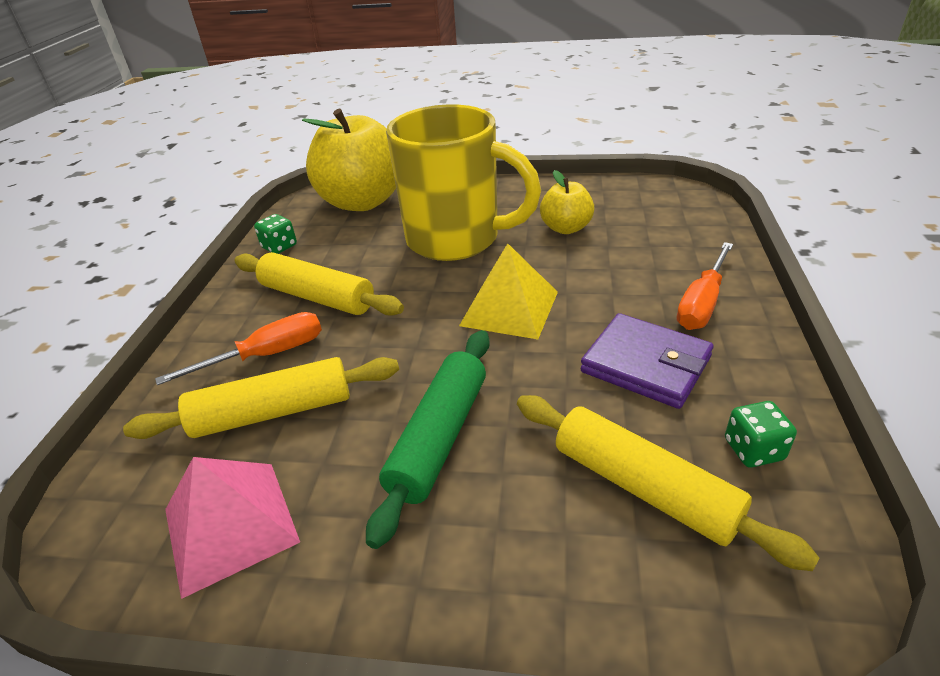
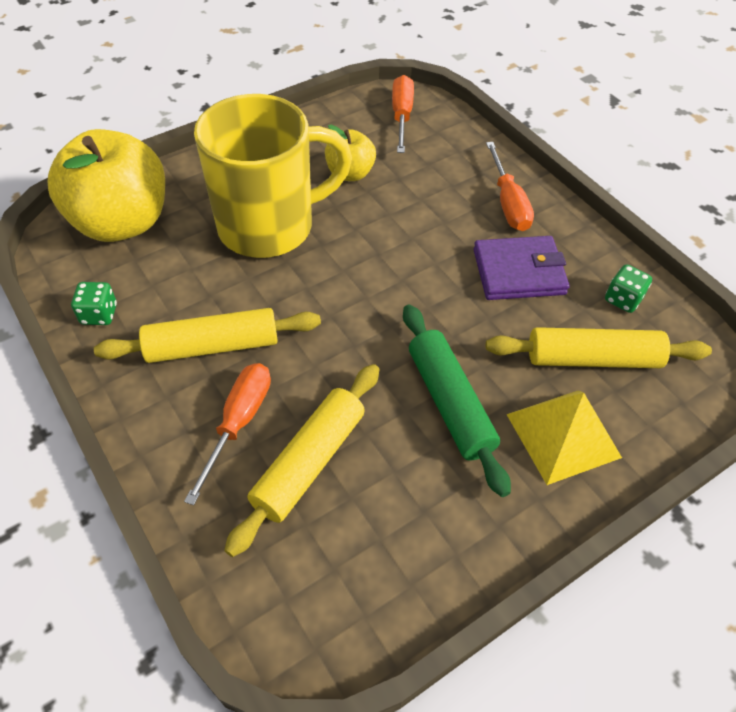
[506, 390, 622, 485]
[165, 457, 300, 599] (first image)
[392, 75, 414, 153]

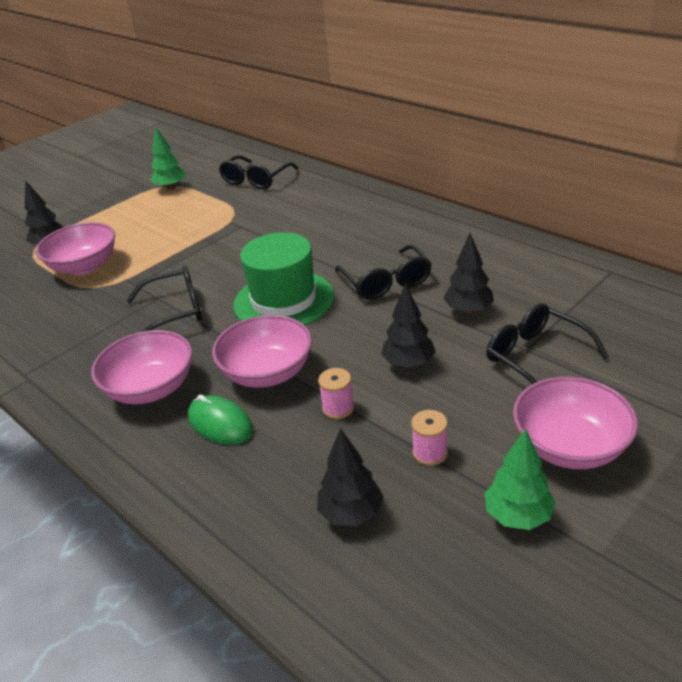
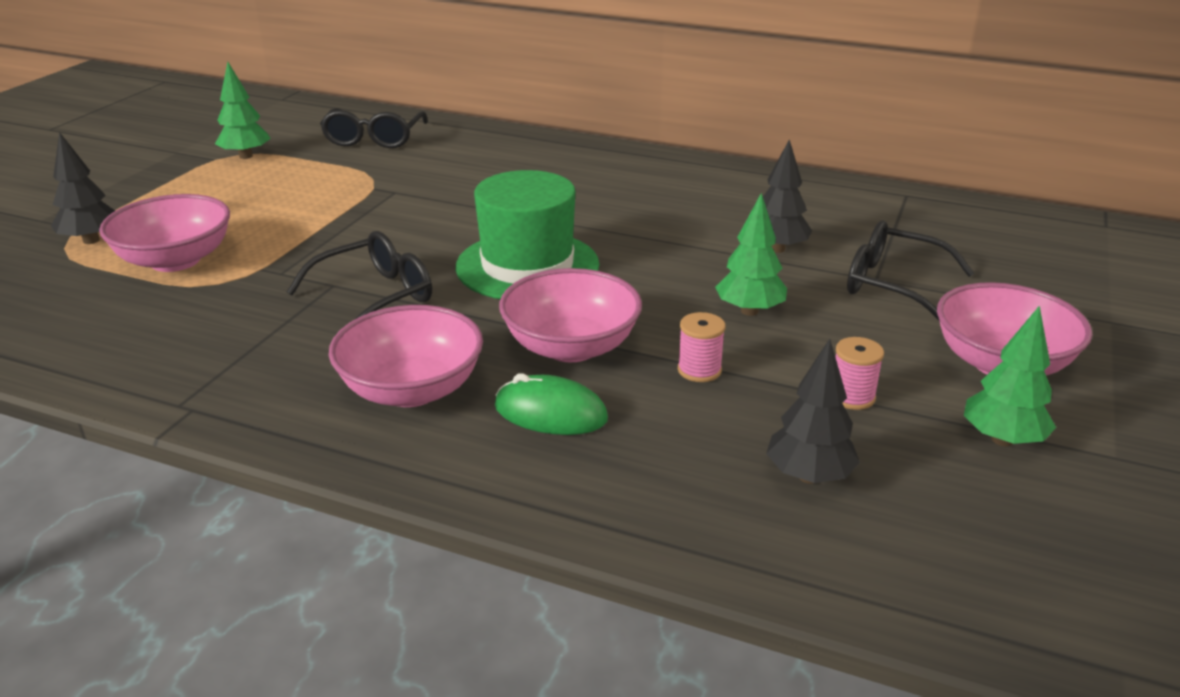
[335, 245, 432, 300] (first image)
[715, 193, 787, 316]

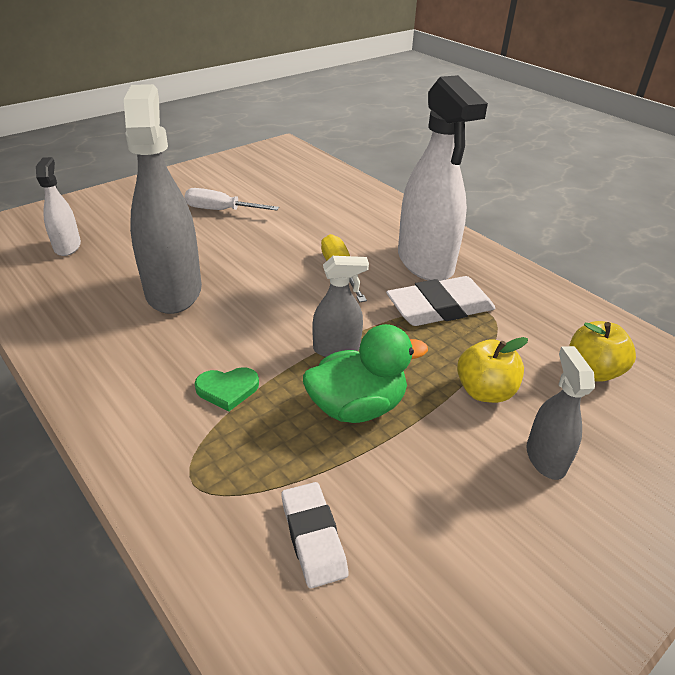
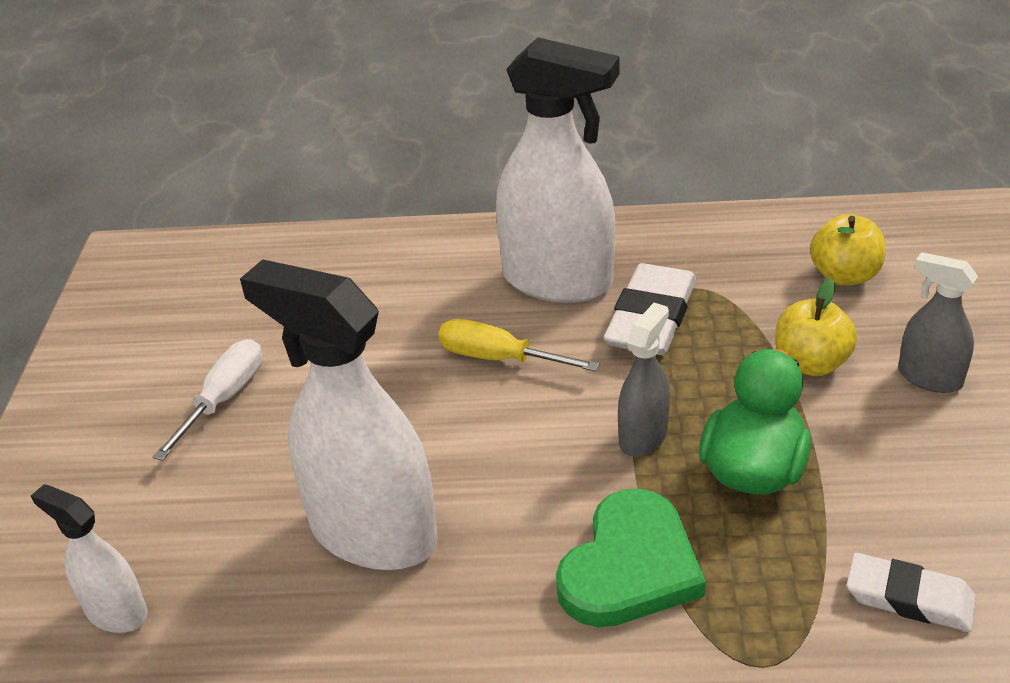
[240, 259, 437, 570]
[153, 339, 263, 461]
[556, 488, 706, 627]

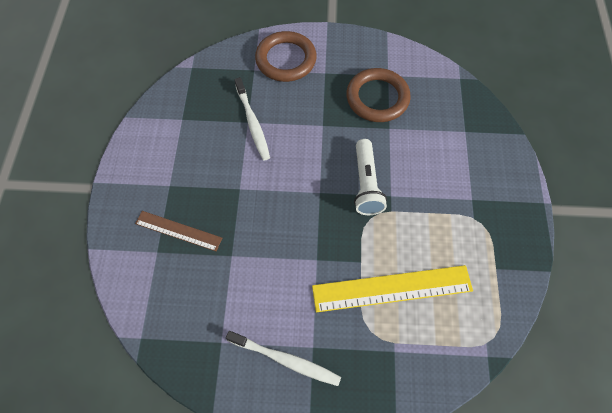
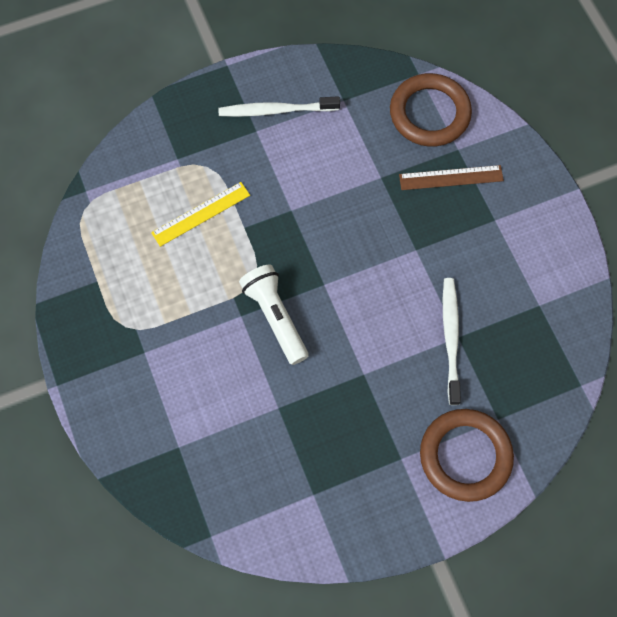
[390, 73, 472, 147]
[443, 278, 461, 405]
[151, 182, 250, 247]

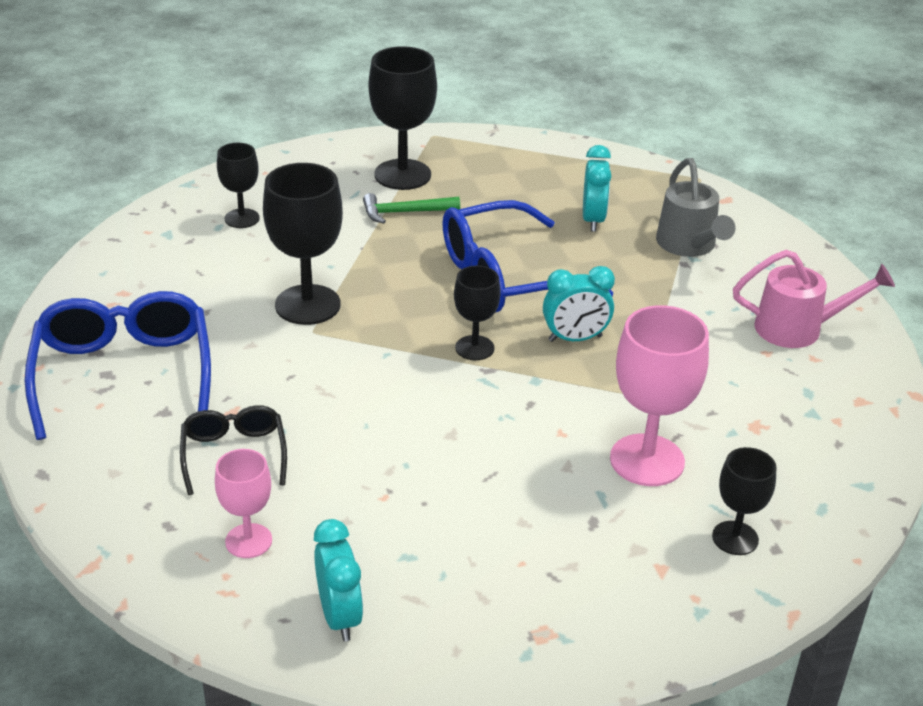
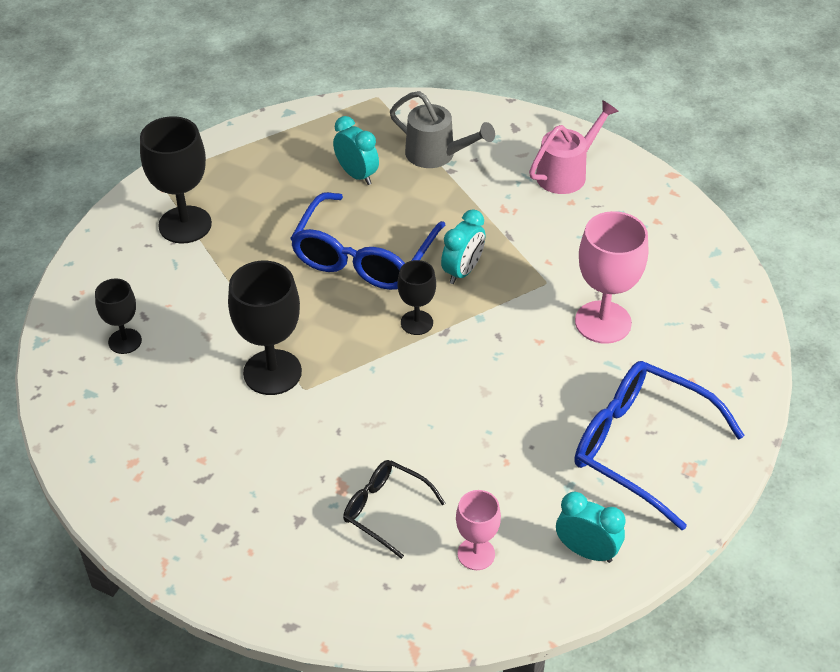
[363, 193, 460, 223] (first image)
[575, 361, 745, 531]
[712, 447, 777, 555] (first image)

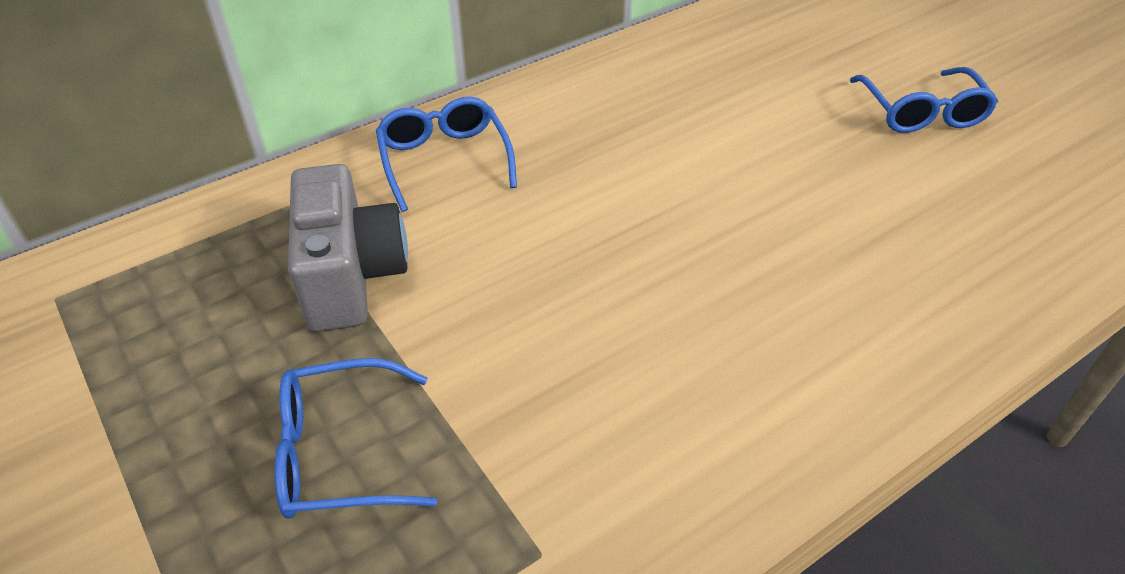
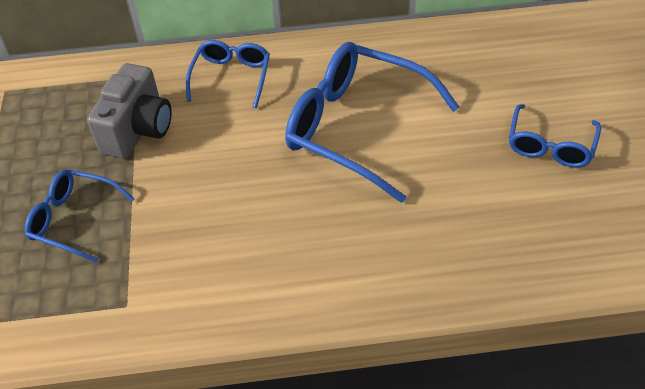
[285, 42, 459, 203]

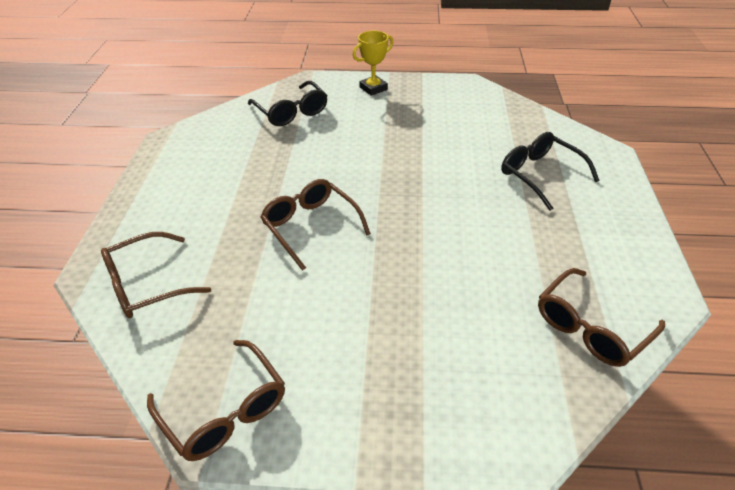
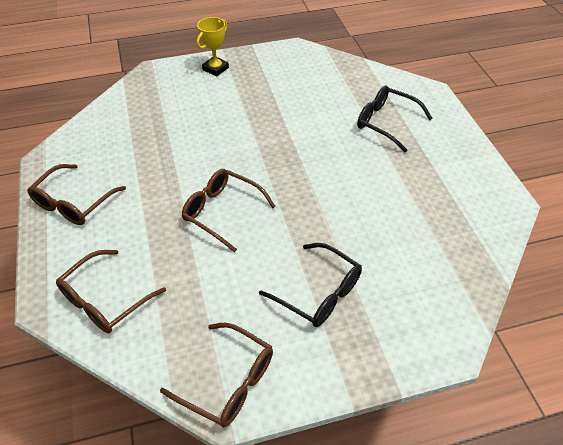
[259, 243, 362, 327]
[27, 164, 126, 225]

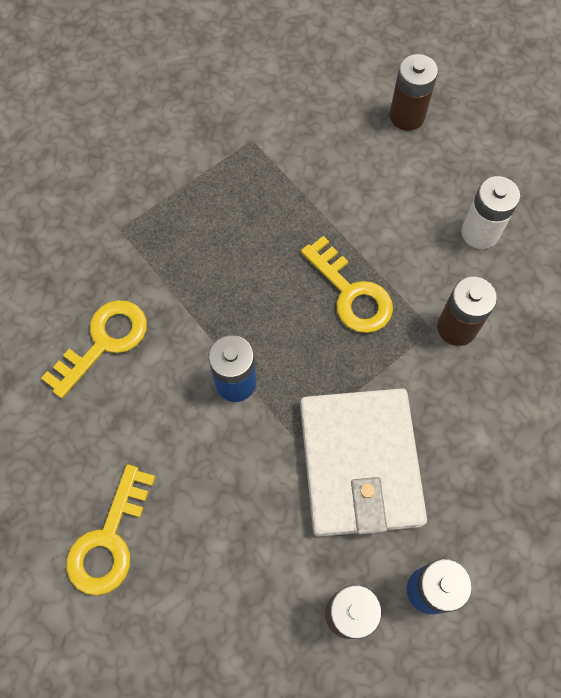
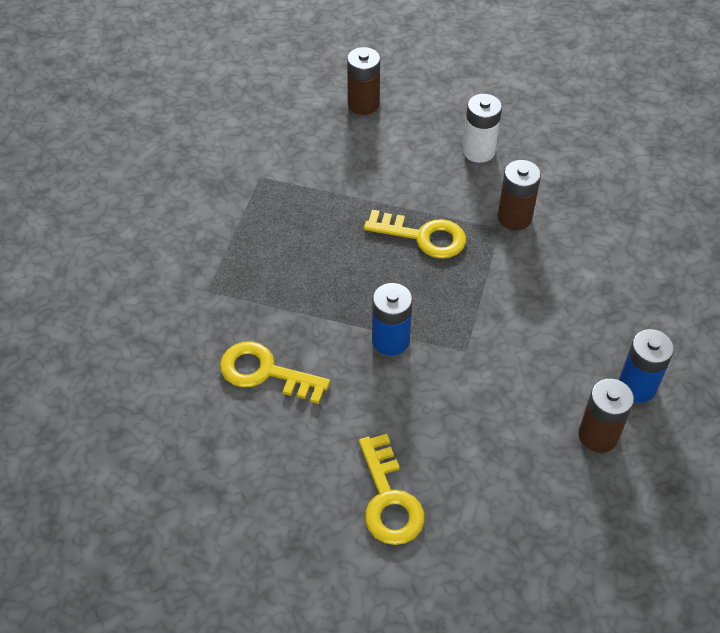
[220, 341, 330, 404]
[300, 388, 427, 537] (first image)

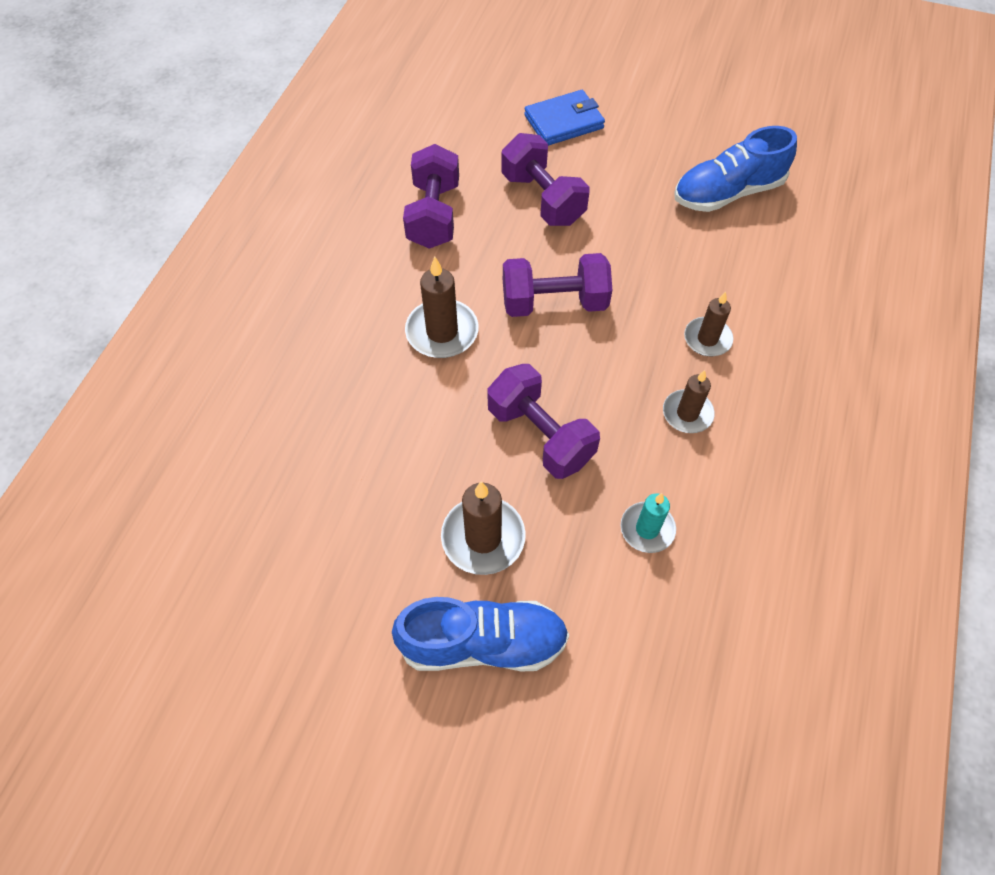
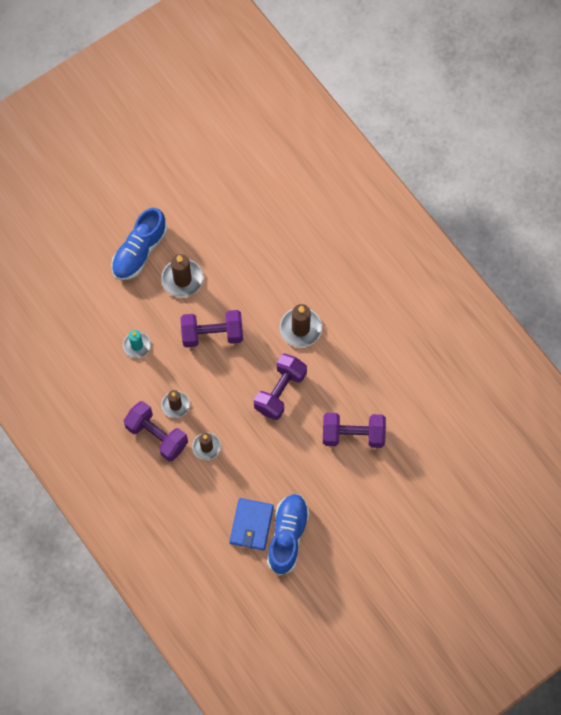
[229, 498, 274, 550]
[123, 401, 188, 461]

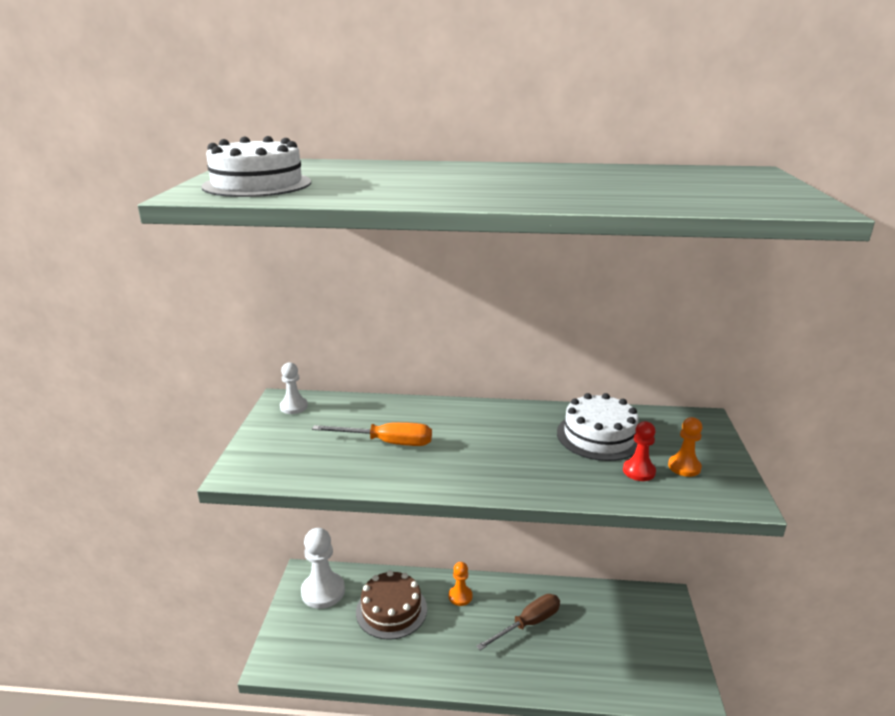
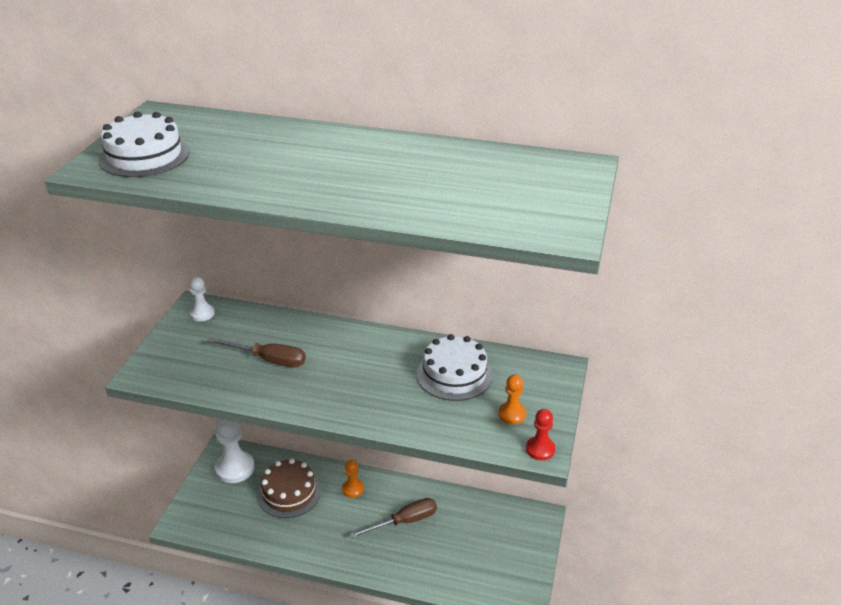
[526, 409, 555, 460]
[207, 338, 306, 367]

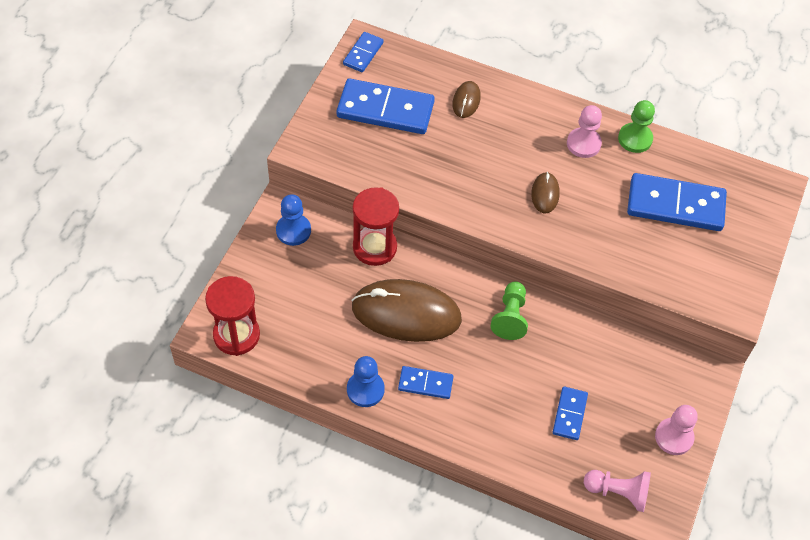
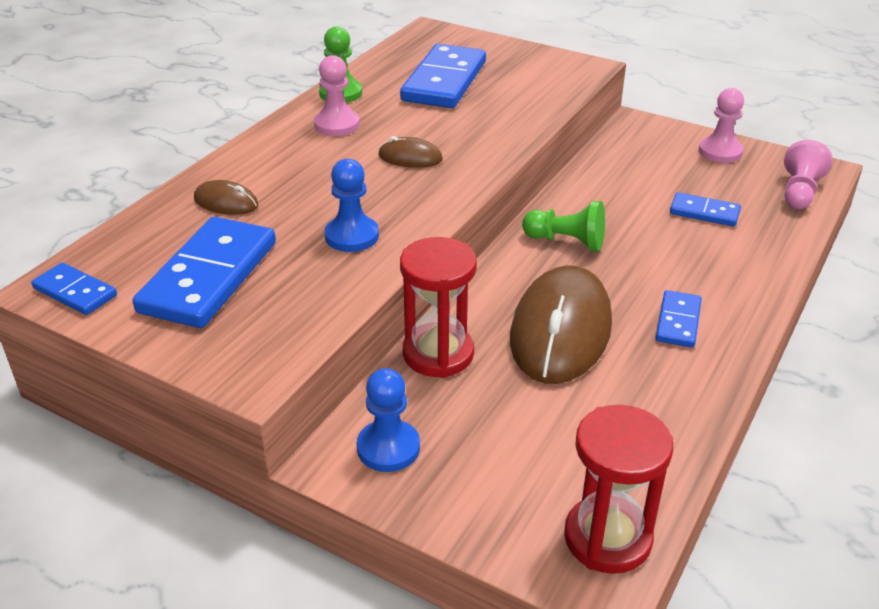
[324, 159, 379, 252]

